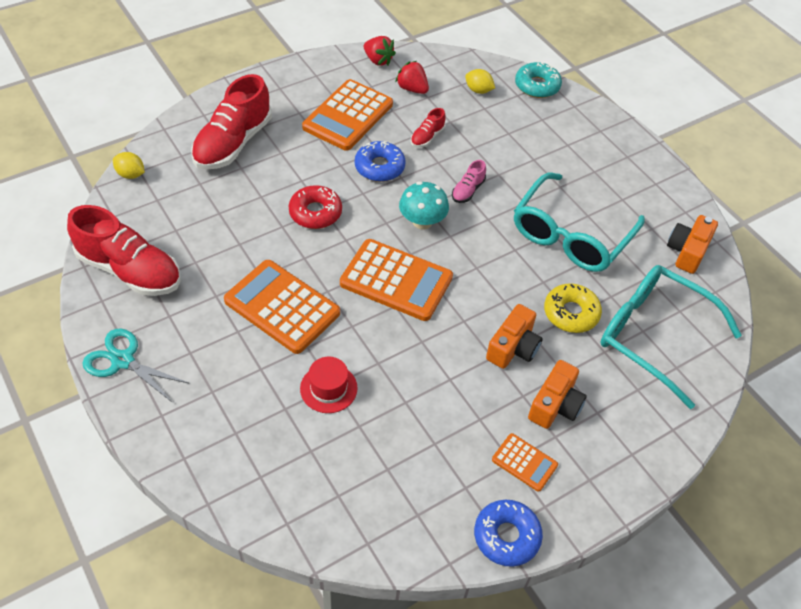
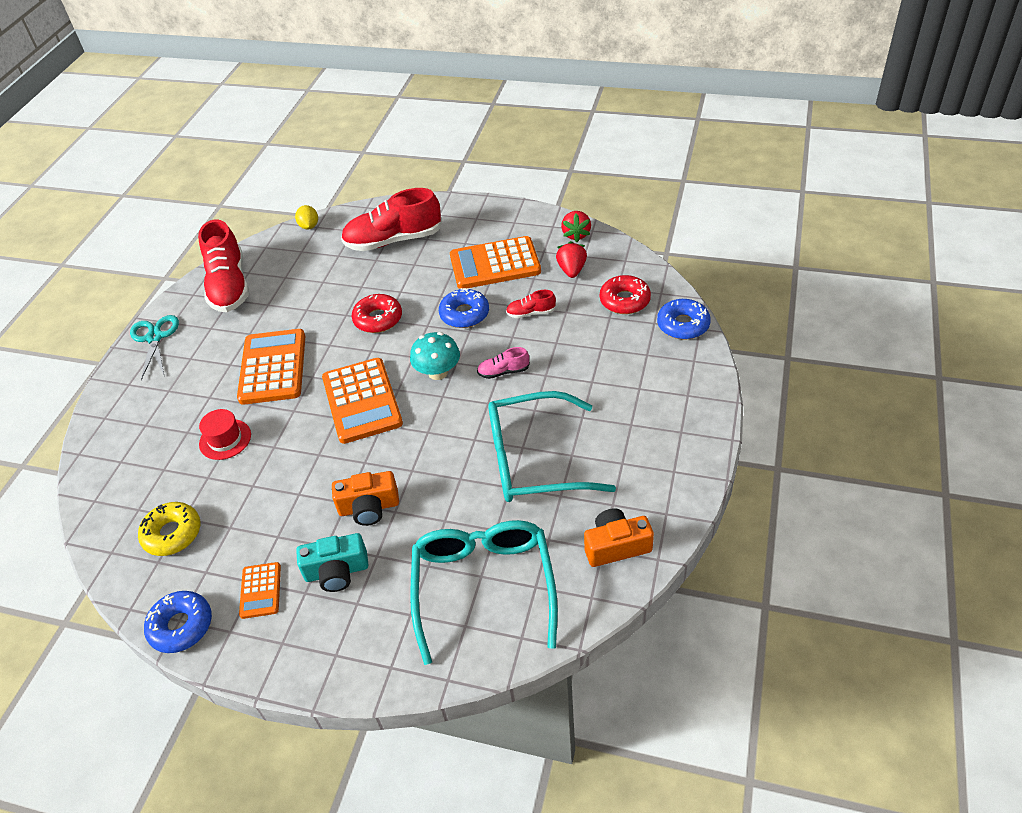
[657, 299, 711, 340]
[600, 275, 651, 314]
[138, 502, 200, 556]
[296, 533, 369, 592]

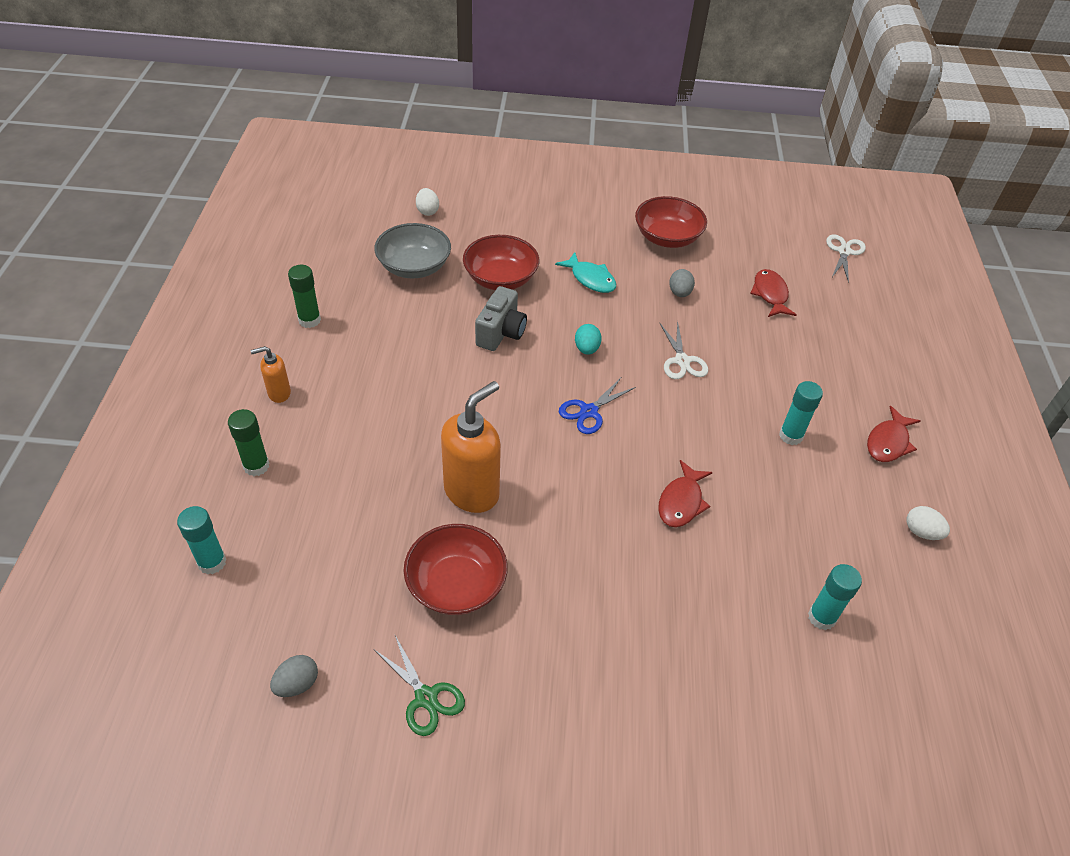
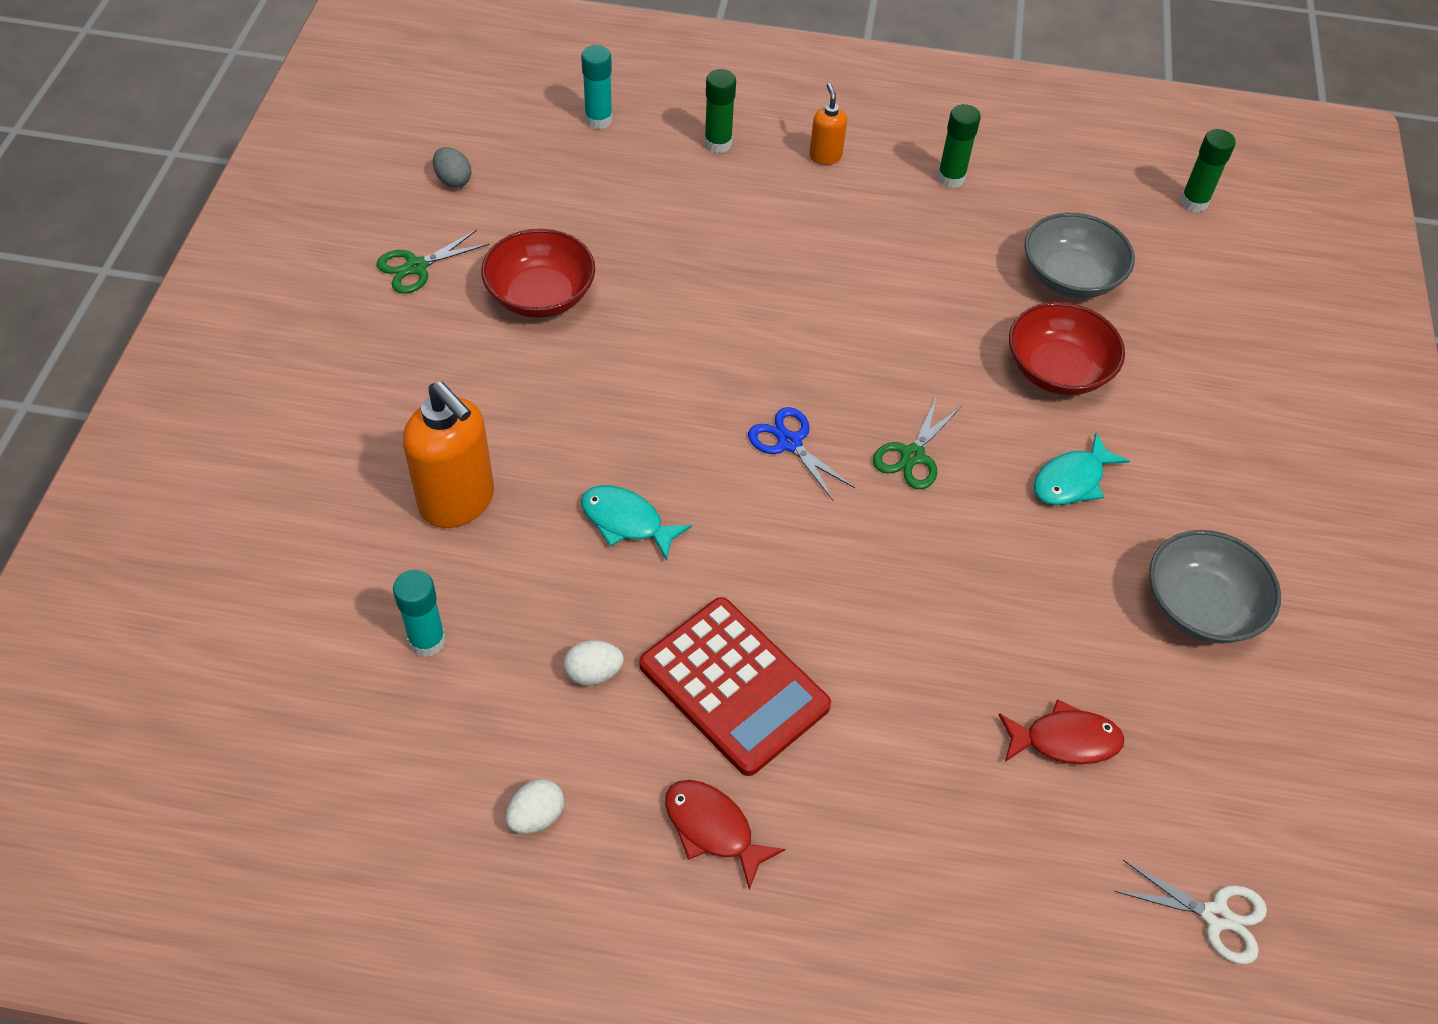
[564, 640, 624, 686]
[1149, 530, 1281, 644]
[669, 269, 695, 297] (first image)
[475, 286, 527, 351] (first image)
[660, 321, 708, 379] (first image)
[873, 398, 962, 489]
[403, 381, 494, 528]
[639, 597, 831, 776]
[581, 485, 692, 561]
[1180, 129, 1236, 212]

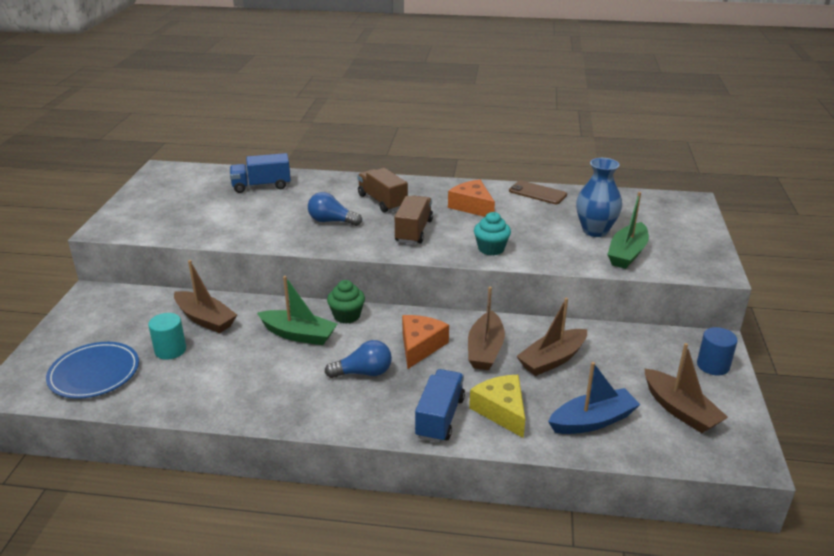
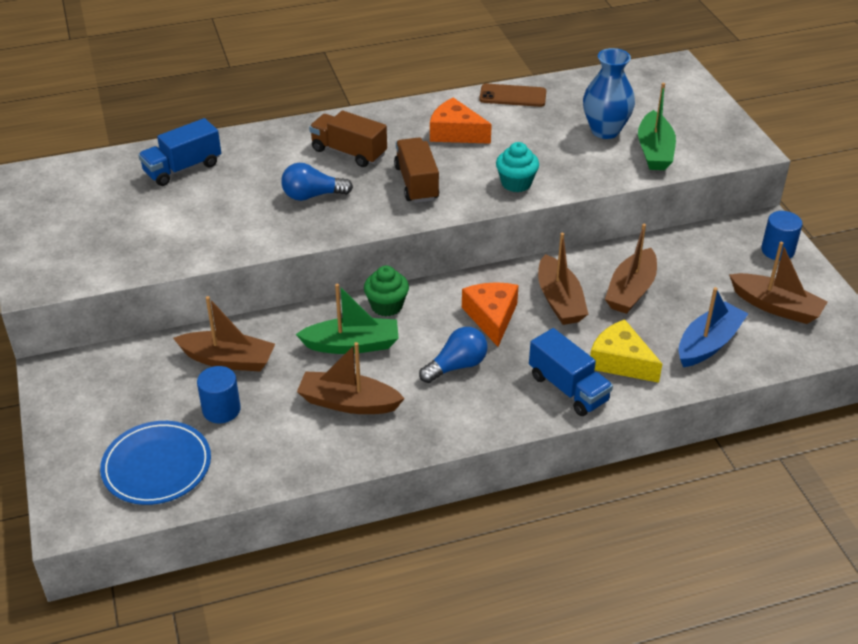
[197, 366, 241, 423]
[529, 328, 613, 416]
[297, 342, 405, 414]

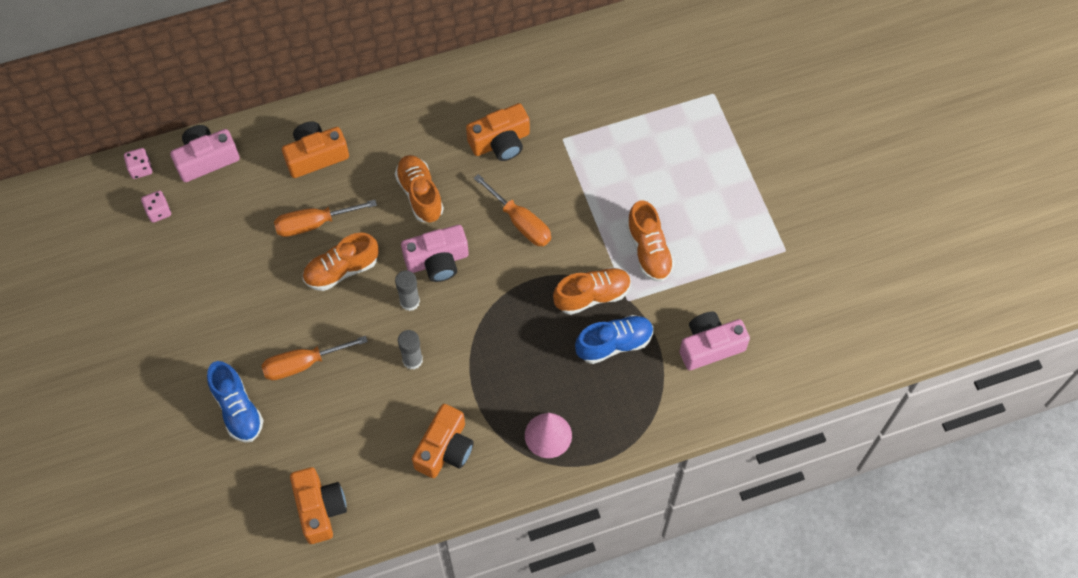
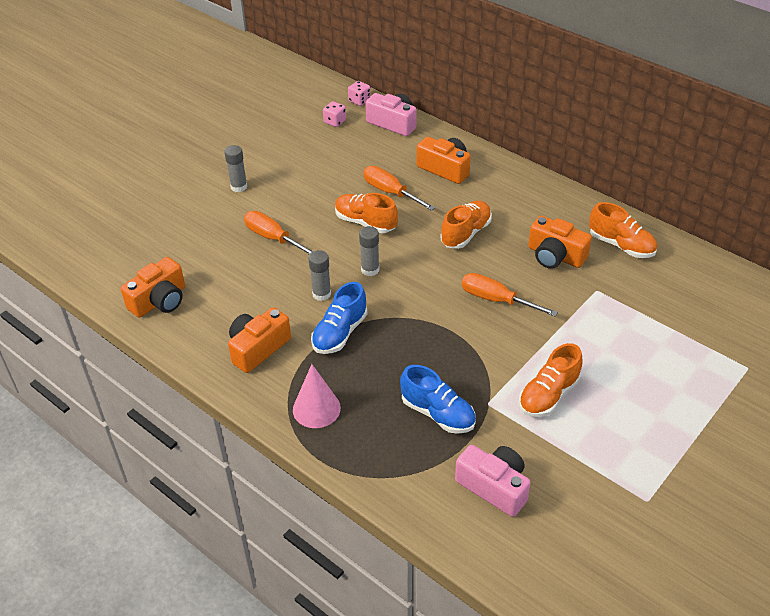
[462, 273, 558, 317]
[401, 225, 469, 282] (first image)
[589, 202, 657, 258]
[311, 282, 367, 354]
[228, 307, 291, 373]
[224, 145, 247, 192]

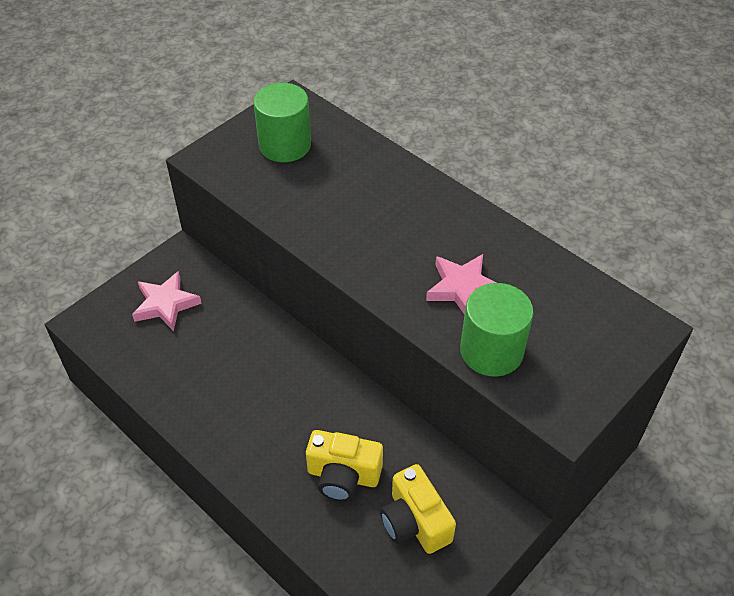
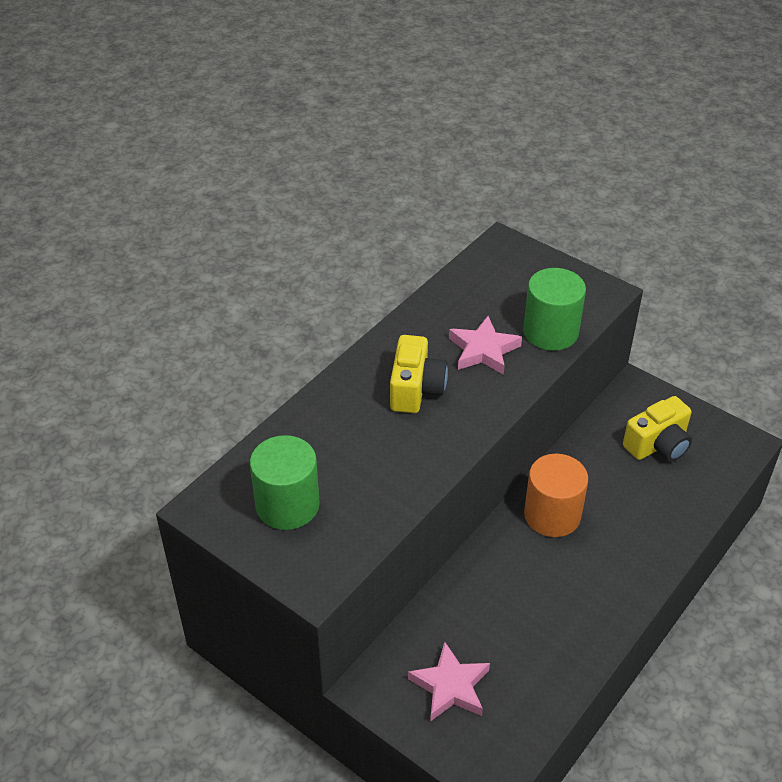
[390, 335, 448, 413]
[524, 454, 588, 537]

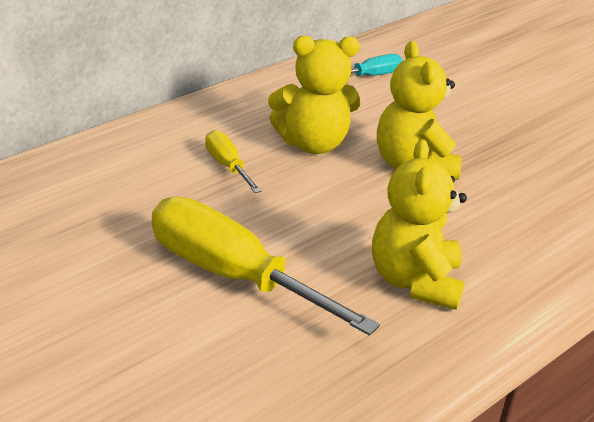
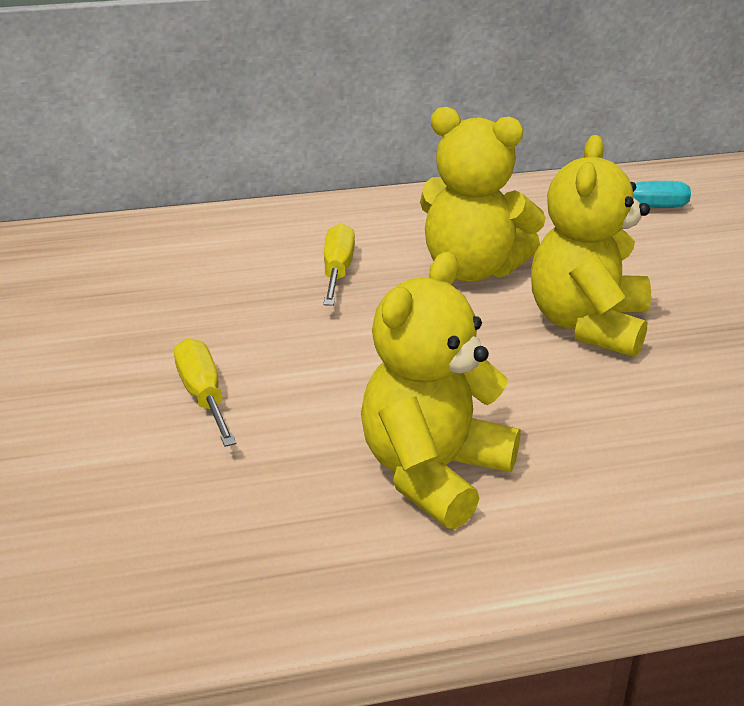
[174, 338, 236, 447]

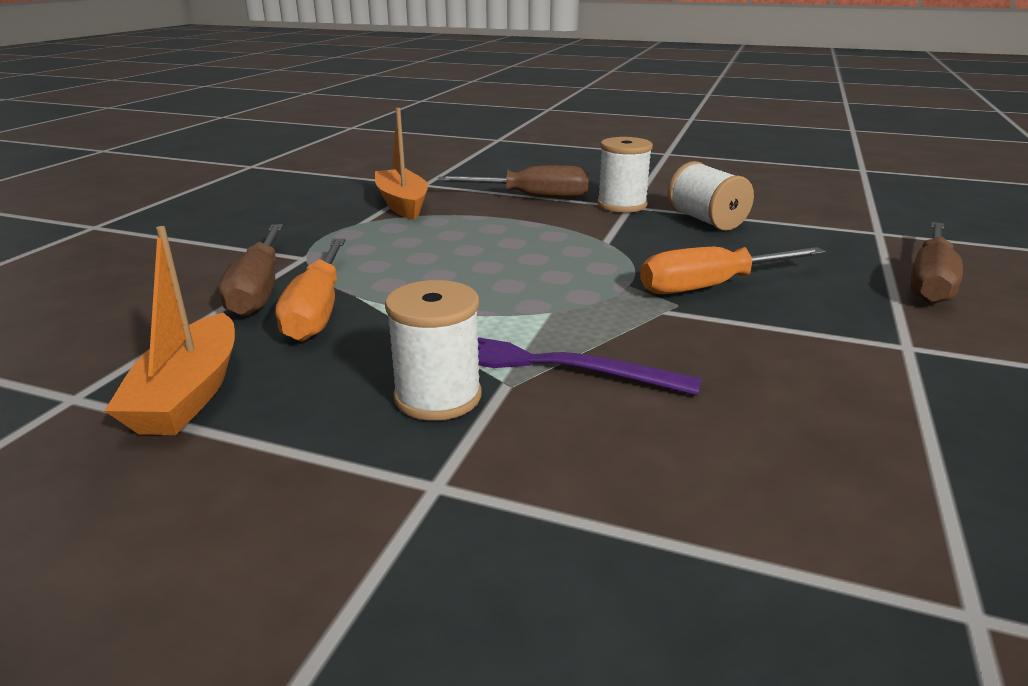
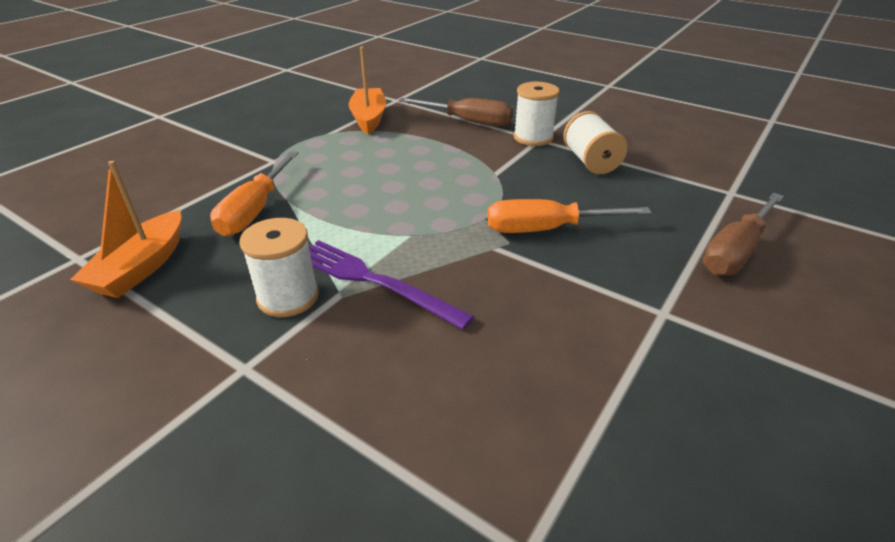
[219, 224, 283, 317] (first image)

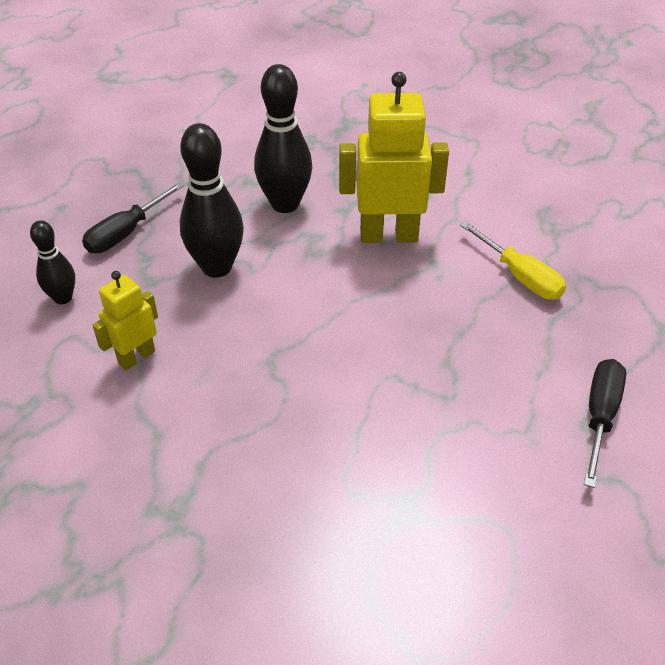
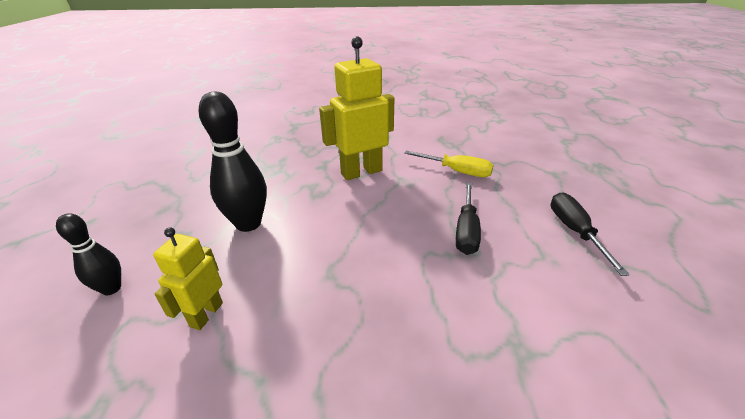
[254, 64, 312, 213] (first image)
[456, 183, 481, 255]

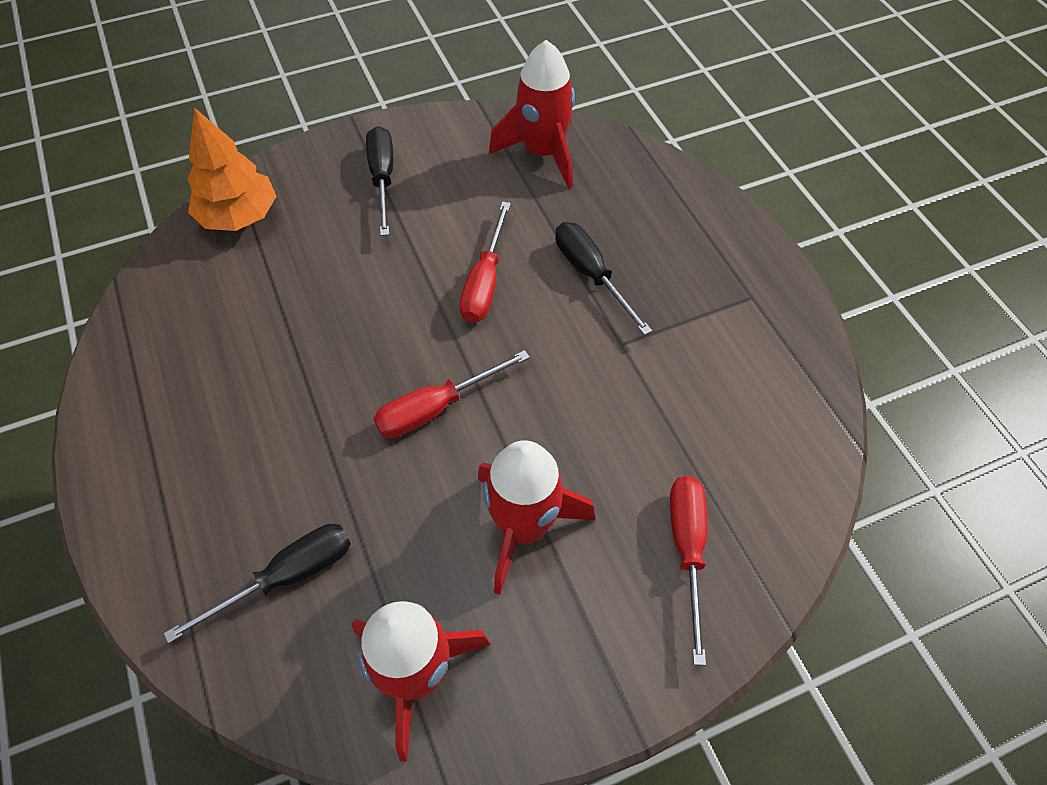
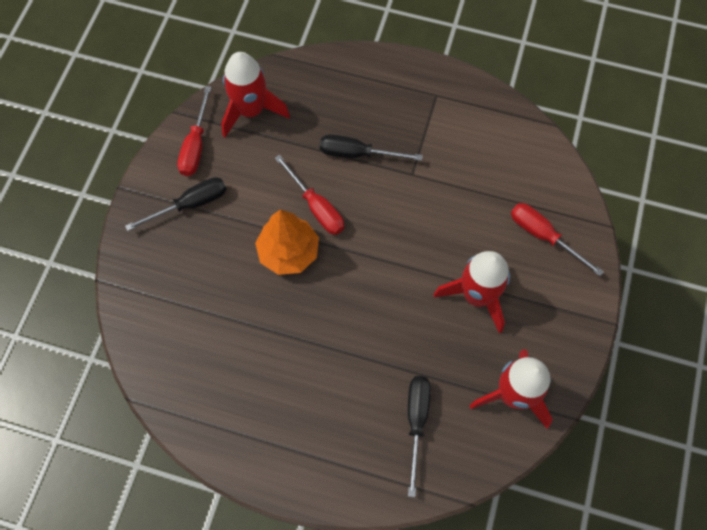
[255, 210, 319, 275]
[125, 177, 227, 231]
[177, 86, 211, 176]

